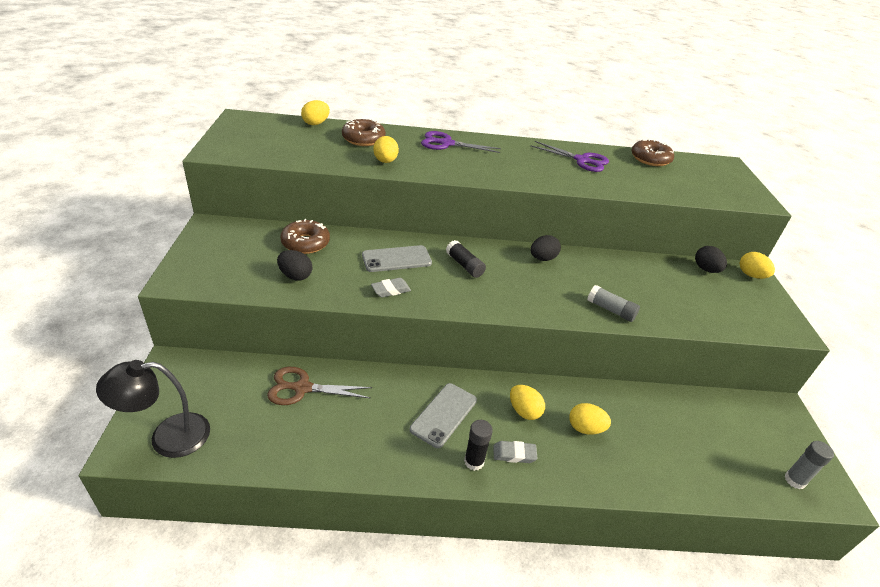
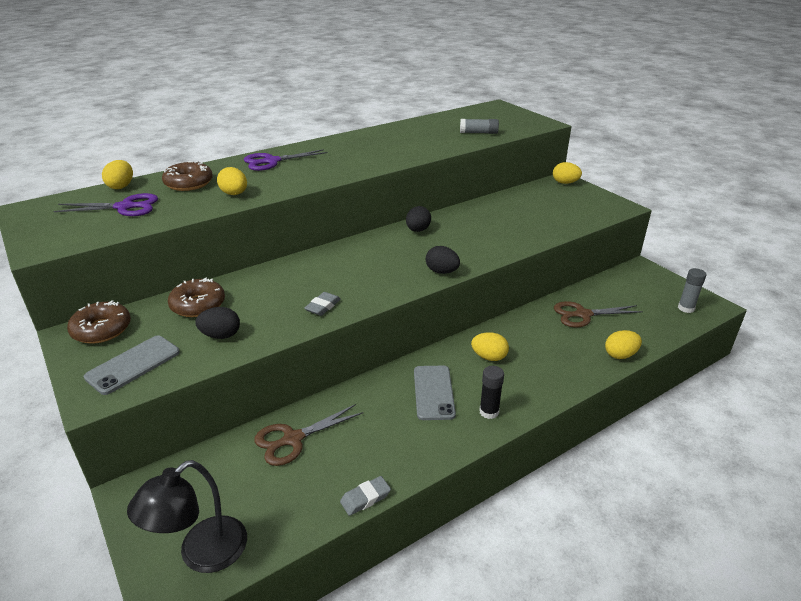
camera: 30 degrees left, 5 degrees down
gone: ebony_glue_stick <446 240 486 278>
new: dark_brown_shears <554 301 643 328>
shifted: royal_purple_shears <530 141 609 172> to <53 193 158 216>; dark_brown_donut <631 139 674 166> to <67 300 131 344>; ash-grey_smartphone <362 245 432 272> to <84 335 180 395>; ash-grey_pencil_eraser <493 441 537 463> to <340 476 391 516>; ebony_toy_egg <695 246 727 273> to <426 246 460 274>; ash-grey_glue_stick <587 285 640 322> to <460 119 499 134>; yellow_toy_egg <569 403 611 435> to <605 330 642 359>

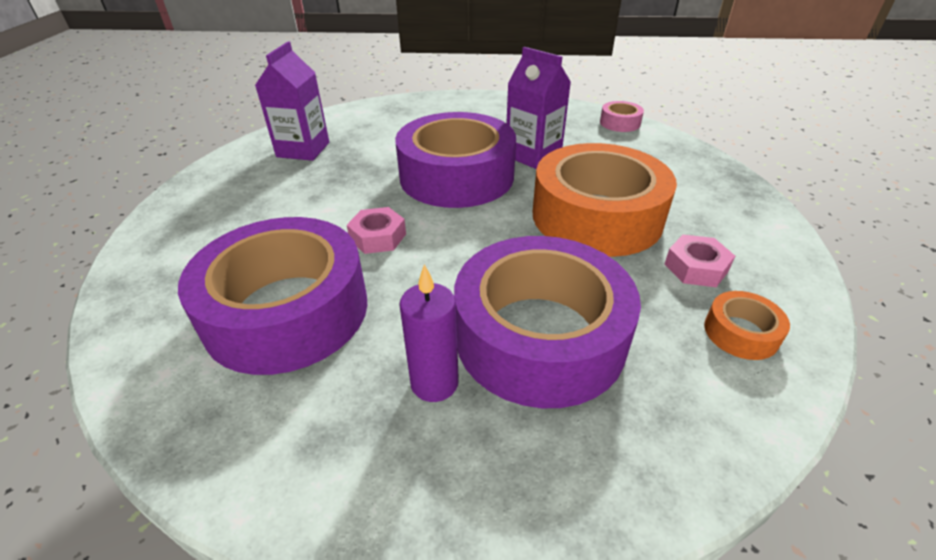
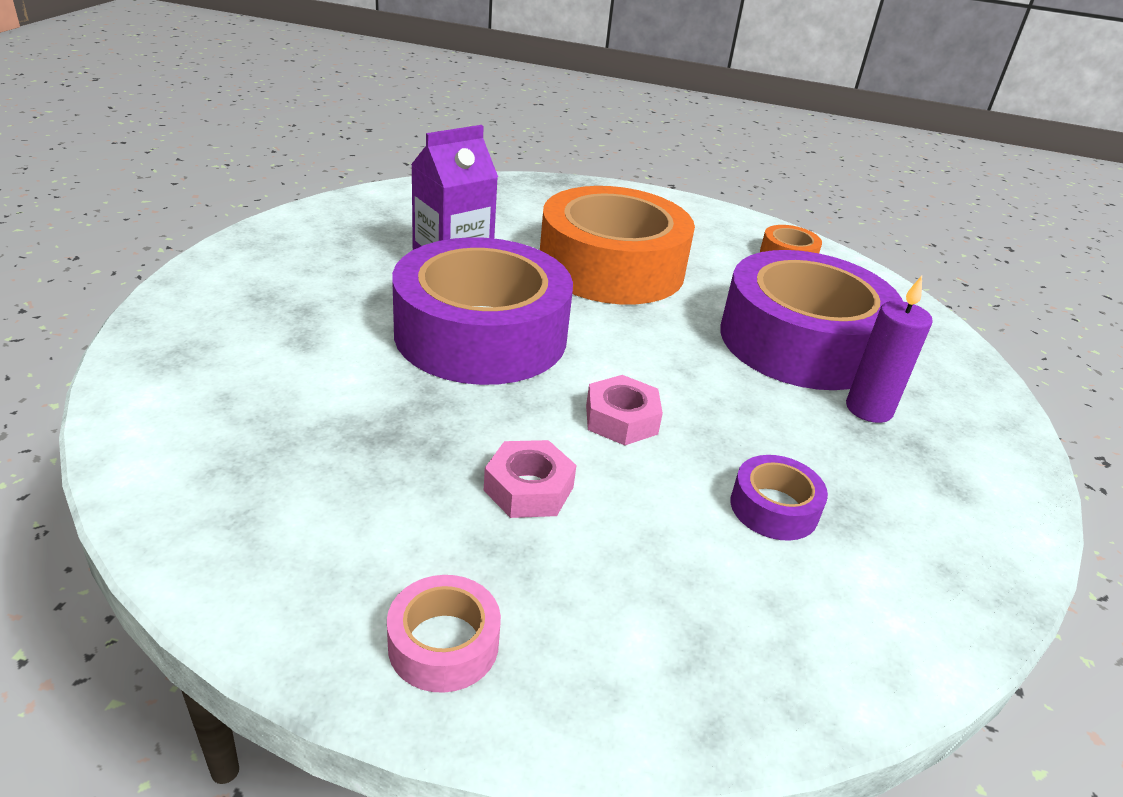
camera: 85 degrees left, 5 degrees down
gone: royal_purple_juice_carton <255 42 329 161>
shifted: pink_roll_of_tape <600 101 644 132> to <387 575 501 693>; pink_hexagon_nut <665 235 735 287> to <484 440 577 518>
scaled: royal_purple_roll_of_tape <178 217 367 375> = <731 455 828 541> x0.41

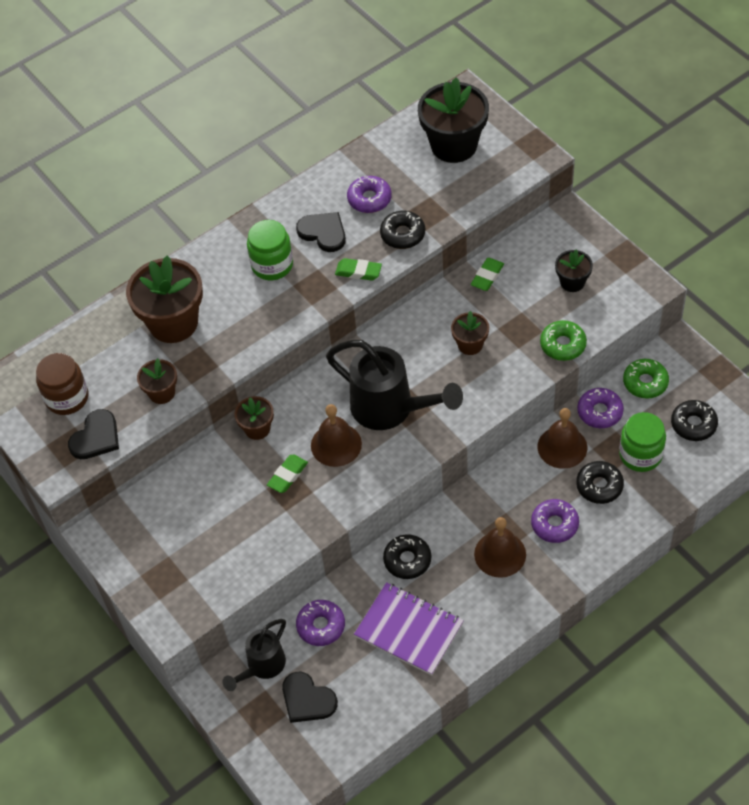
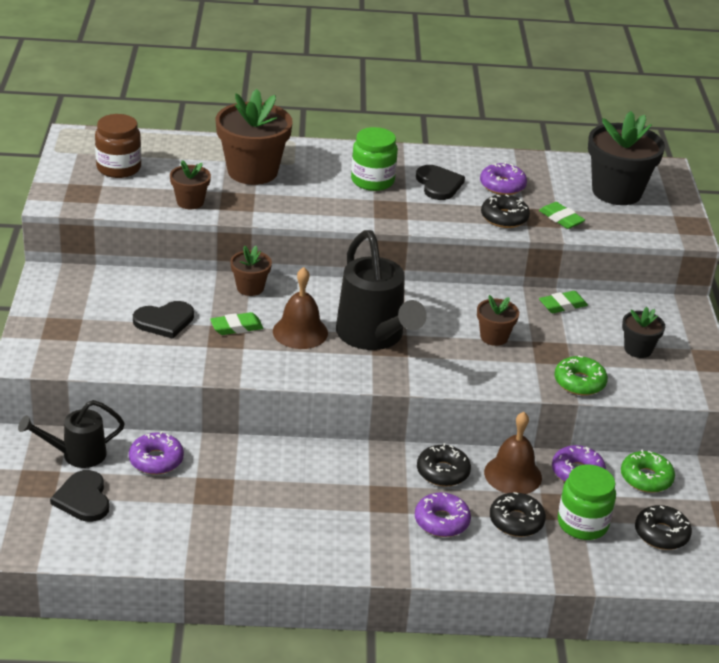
camera: 30 degrees right, 20 degrees down
gone: royal_purple_notepad <354 582 464 676>; dark_brown_bell <474 517 526 578>
shifted: ebony_heart_shape <68 409 119 459> to <133 301 194 339>; ebony_donut <383 534 431 579> to <417 443 471 486>; green_pencil_eraser <335 258 382 281> to <539 202 585 229>

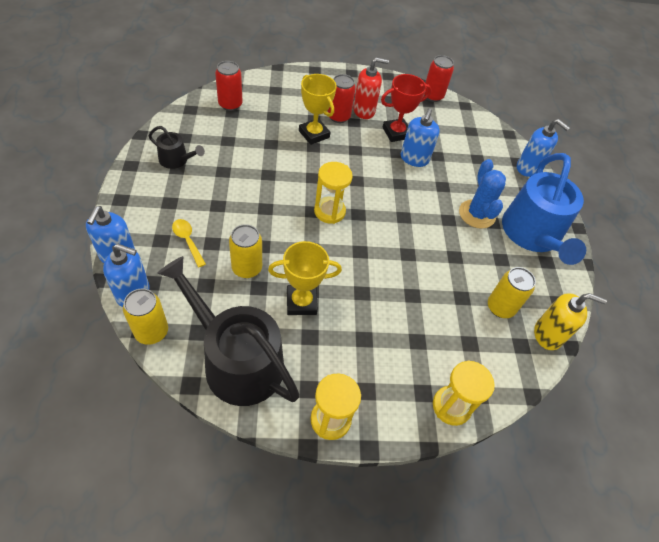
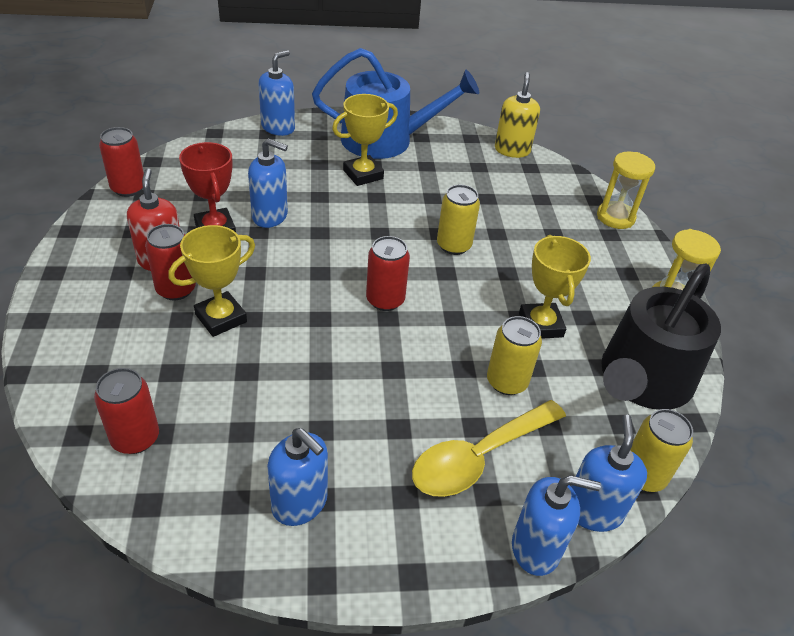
camera: 90 degrees left, 10 degrees down
shifted: yellow_can <488 267 536 318> to <437 185 480 255>
swapped: ebony_watering_can <148 126 205 169> to royal_blue_soap_pump <267 428 328 526>; royal_blue_prickly_plant <459 159 506 229> to yellow_prize_cup <332 94 398 186>; yellow_sand_timer <314 162 353 224> to scarlet_can <366 236 410 311>
scaled: yellow_teaspoon <172 219 206 267> = <412 400 566 497> x1.94

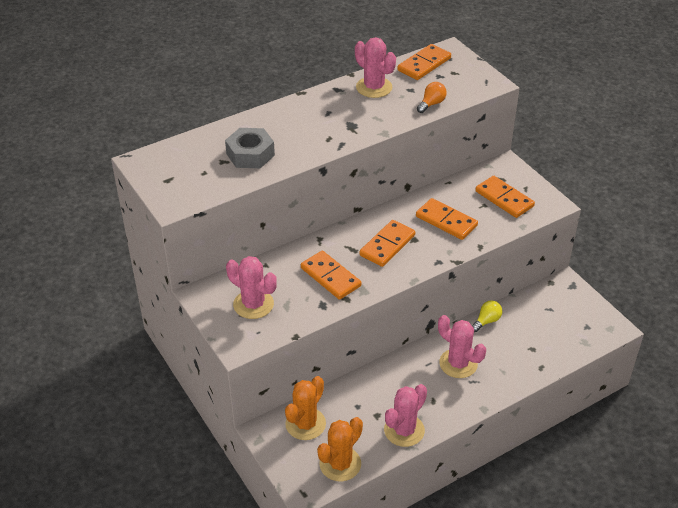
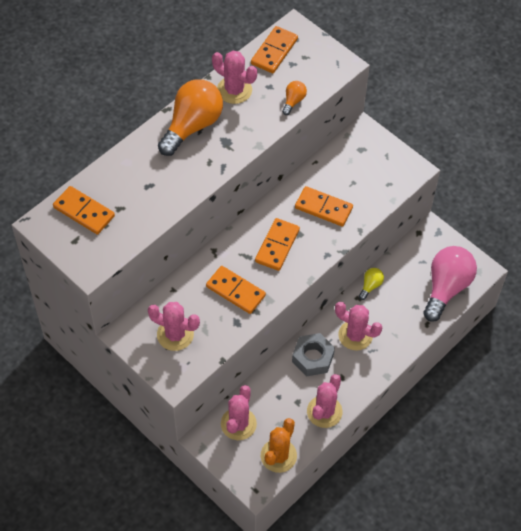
camera: 15 degrees left, 15 degrees up
new: orange-coloured_light_bulb <158 79 223 156>; pink_light_bulb <423 246 477 322>
shifted: orange-coloured_domino <475 176 535 218> to <53 186 115 235>; ash-grey_hexagon_nut <225 128 275 168> to <292 333 335 376>
repainted: orange-coloured_prickly_plant <285 376 326 440> to pink_prickly_plant <221 385 257 440>

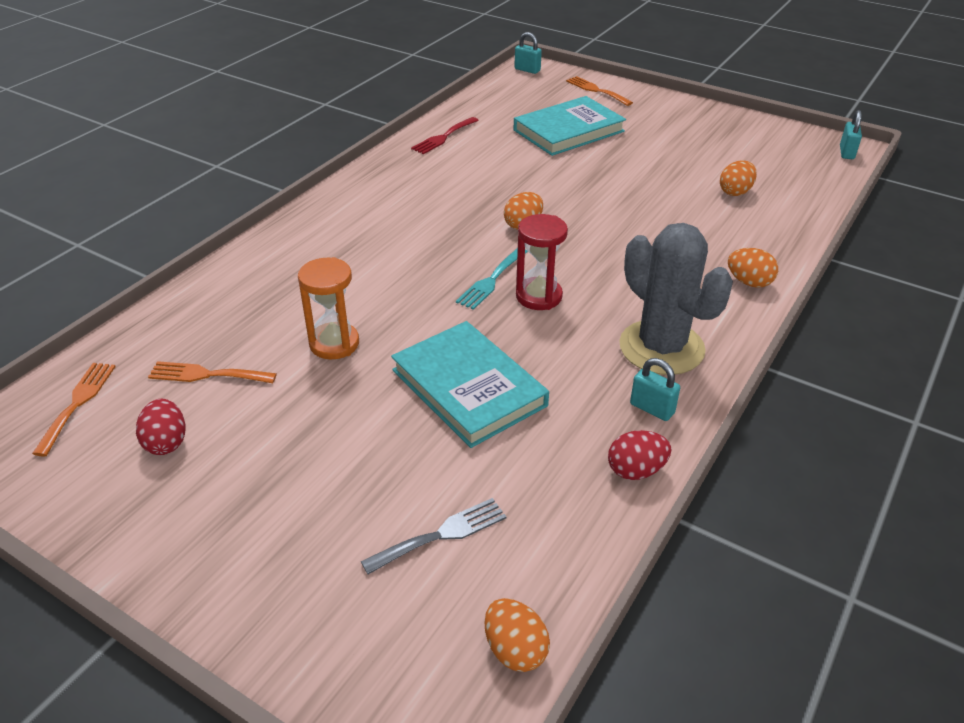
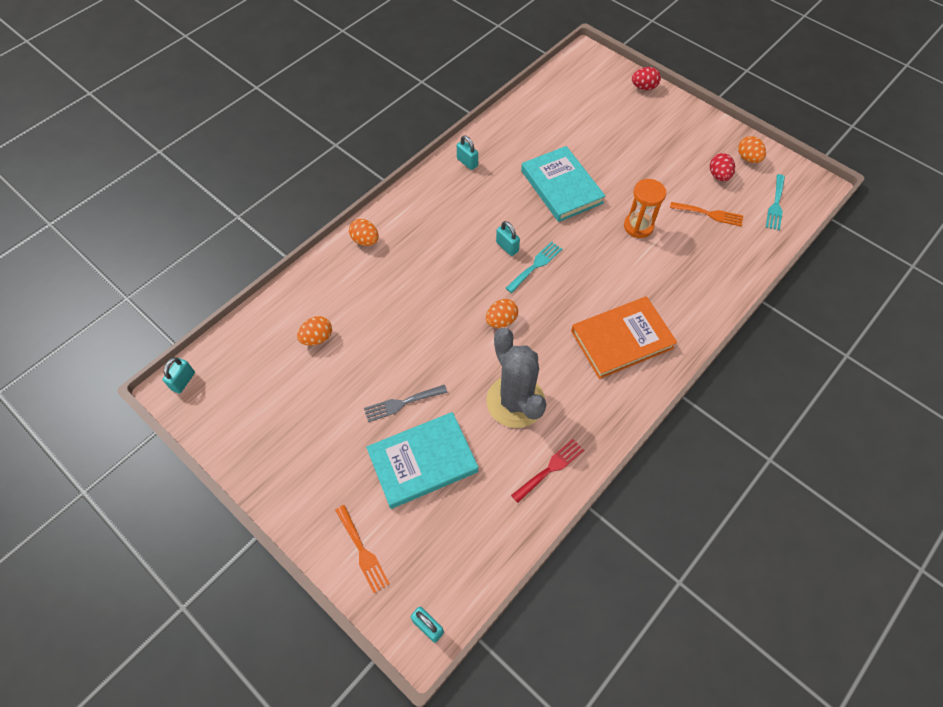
camera: 170 degrees left, 20 degrees up
new: orange-coloured_book <571 296 677 379>
shifted: ash-grey_fork <361 498 507 574> to <364 385 448 422>; ash-grey_prickly_plant <619 223 733 375> to <486 328 546 428>; scarlet_toy_egg <608 430 671 480> to <632 67 661 90>; orange-coloured_toy_egg <485 598 550 672> to <738 136 766 163>
swapped: scarlet_sand_timer <516 214 568 310> to turquoise_small_lock <496 221 520 256>
repainted: orange-coloured_fork <32 363 116 456> to turquoise_fork <766 174 785 231>

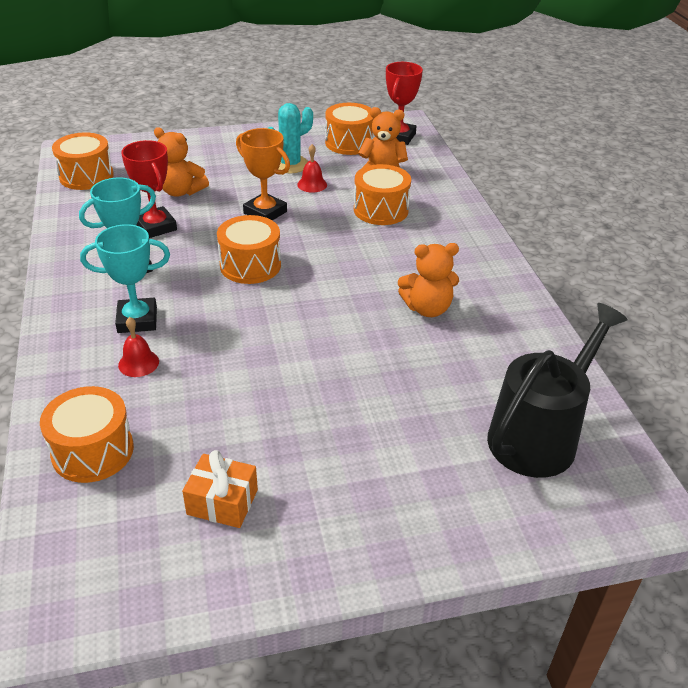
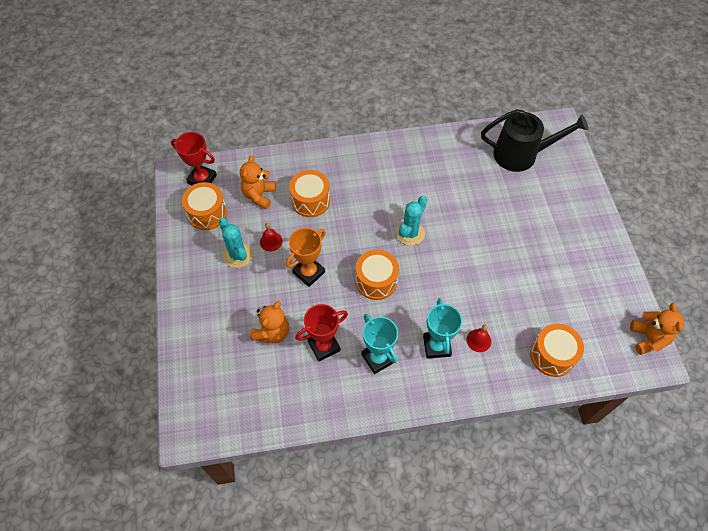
camera: 85 degrees left, 20 degrees up
gone: orange-coloured_drum <52 132 114 190>; orange-coloured_present <182 450 258 528>
new: turquoise_prickly_plant <396 196 427 246>
shifted: orange-coloured_teddy <398 243 459 317> to <630 303 684 355>
rotated: ebony_watering_can <487 303 628 478> = <481 109 588 172> 135 degrees clockwise

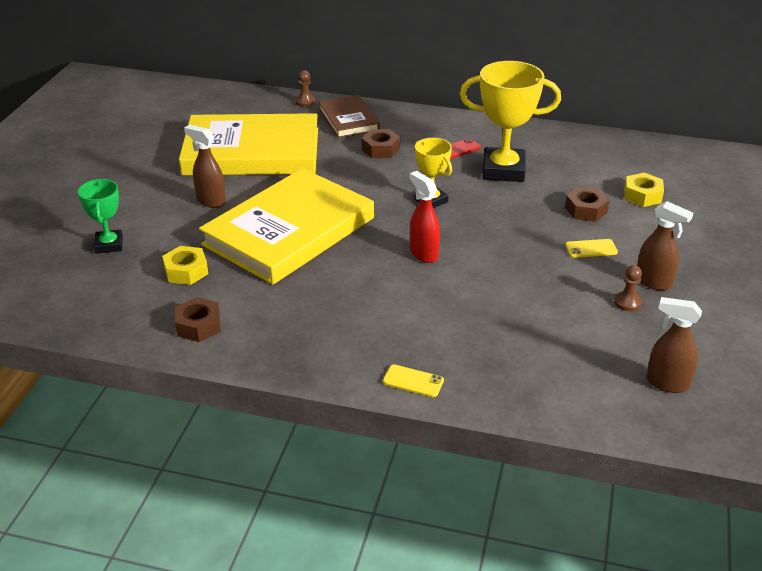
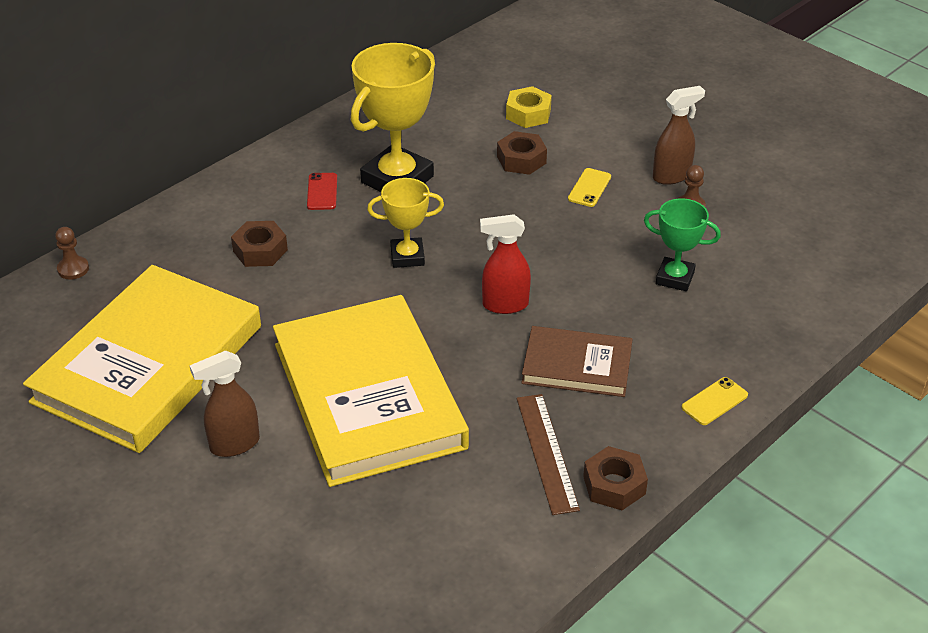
camera: 60 degrees left, 5 degrees up
gone: yellow_hexagon_nut <162 246 208 285>; dark_brown_spray_bottle <646 297 702 393>
new: dark_brown_measuring_stick <517 394 580 515>
shifted: dark_brown_book <319 95 380 138> to <521 326 633 397>; dark_brown_hexagon_nut <175 297 221 342> to <583 446 648 510>; green_prize_cup <78 179 123 254> to <644 198 721 291>

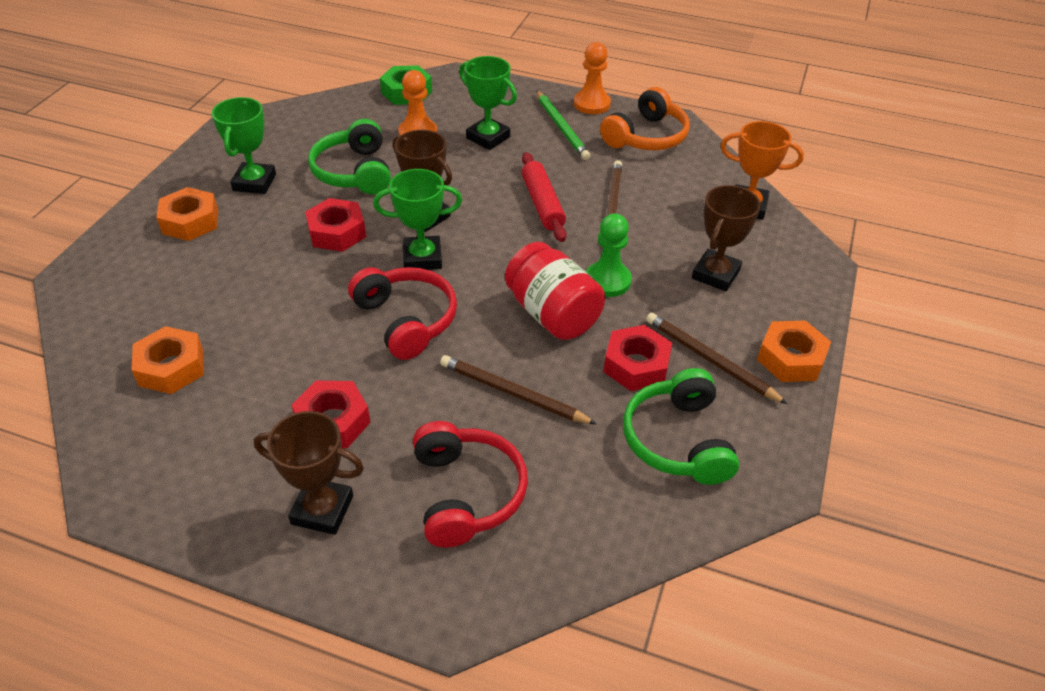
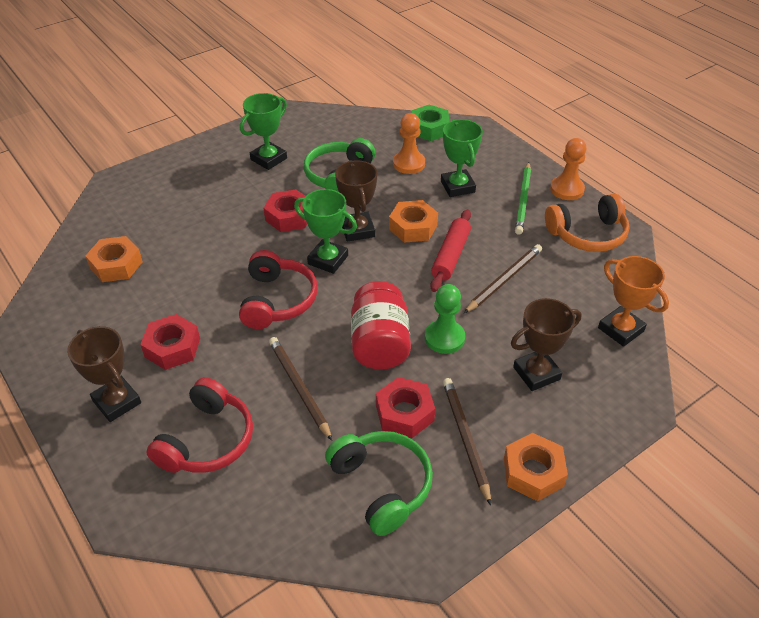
camera: 35 degrees right, 0 degrees up
shifted: orange-coloured_hexagon_nut <156 187 218 241> to <389 200 438 243>
rotated: green_headset <623 368 739 485> = <325 431 433 536> 120 degrees clockwise

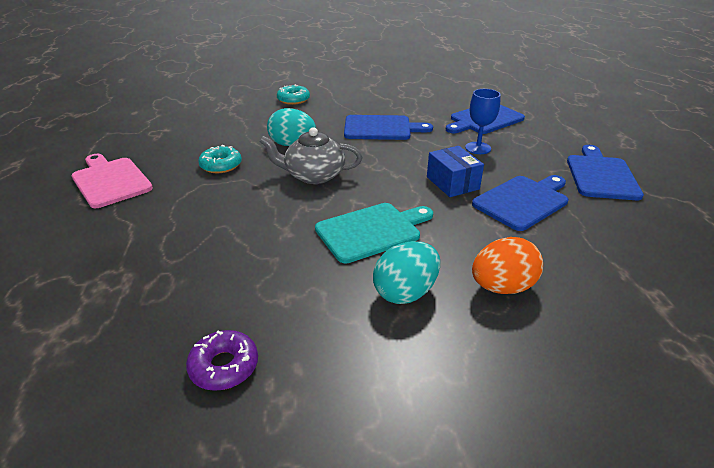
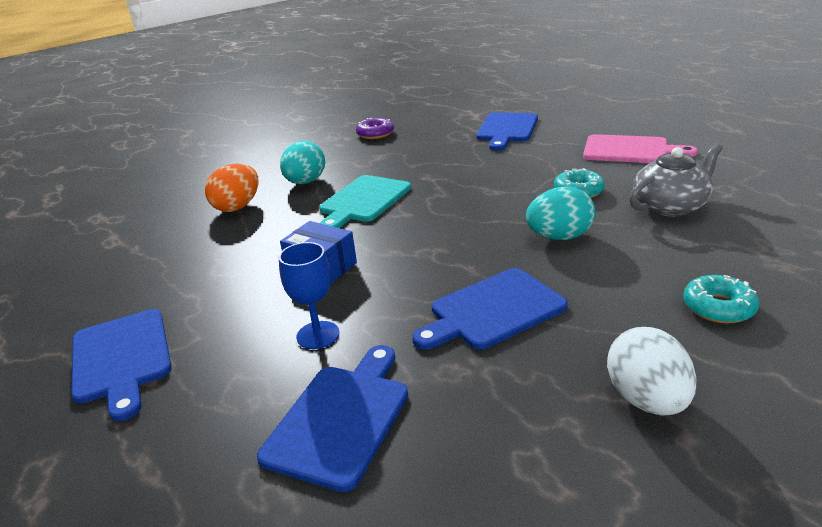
camera: 150 degrees right, 5 degrees down
new: pure_white_toy_egg <607 327 697 416>
shifted: royal_blue_cutting_board <472 175 568 231> to <476 112 538 151>; ash-grey_china_teapot <260 127 362 184> to <629 144 723 217>

